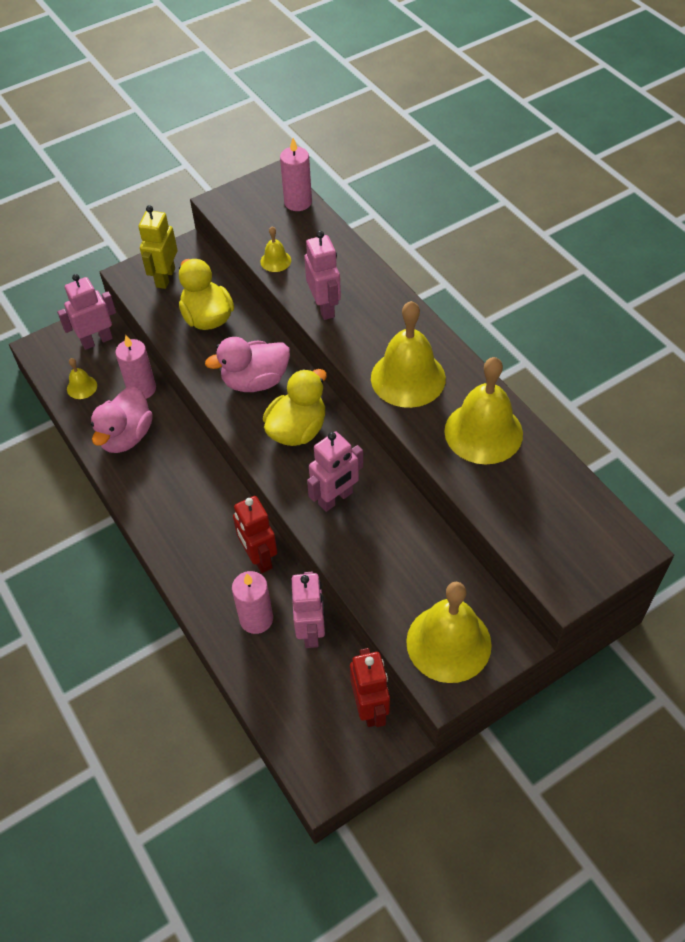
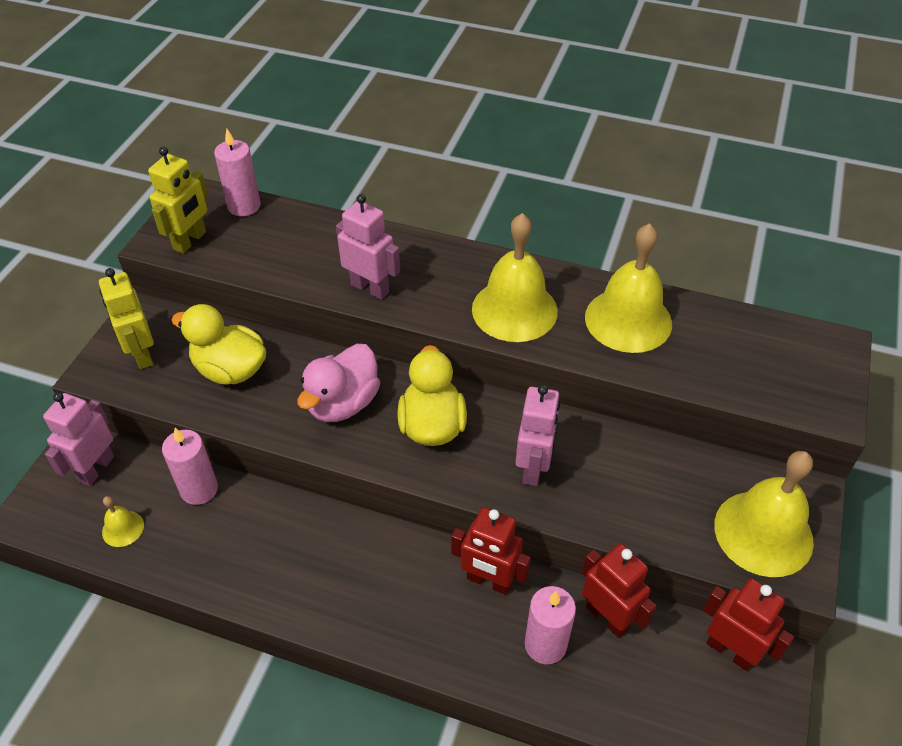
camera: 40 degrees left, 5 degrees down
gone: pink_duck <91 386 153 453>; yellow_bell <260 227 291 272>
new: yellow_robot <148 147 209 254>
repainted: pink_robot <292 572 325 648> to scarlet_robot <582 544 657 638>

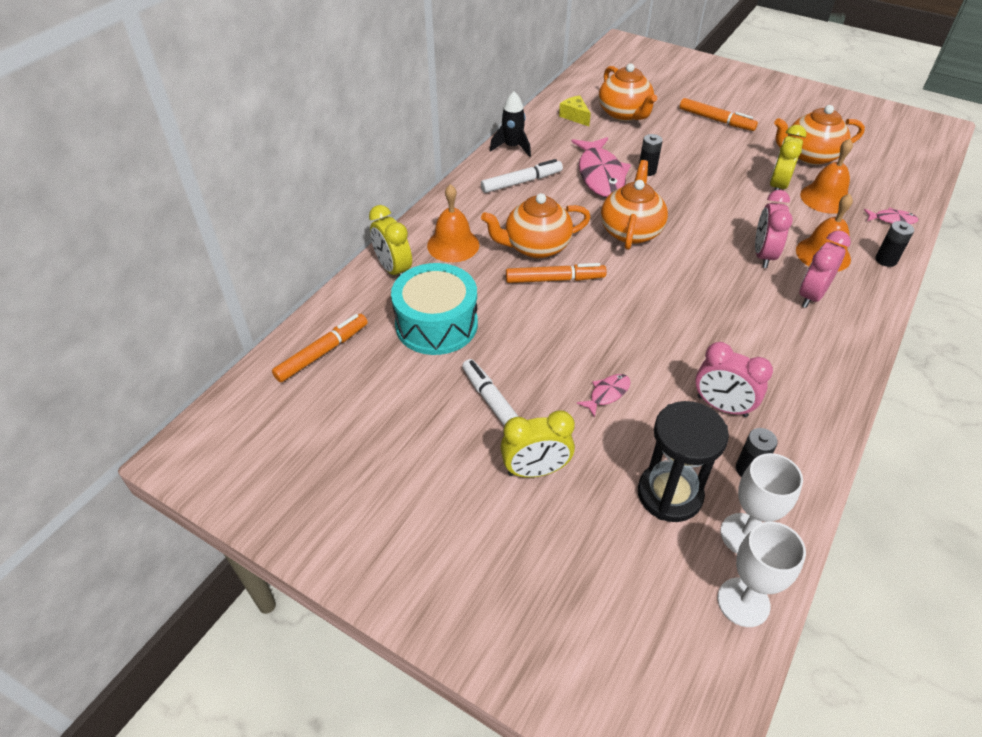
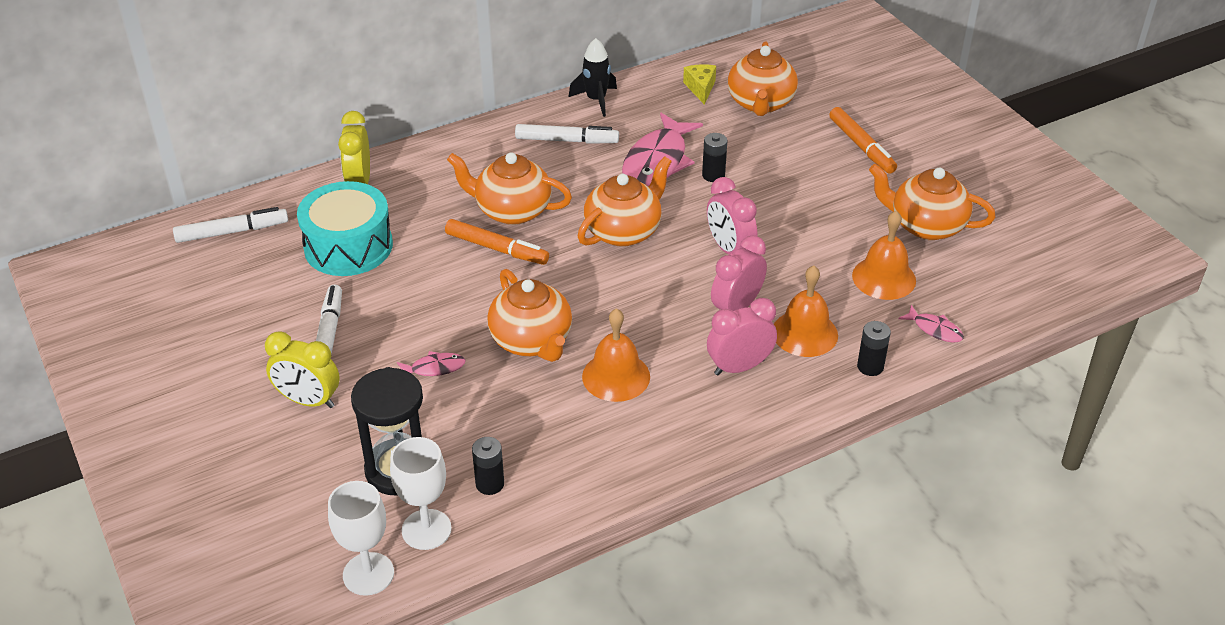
camera: 30 degrees right, 5 degrees down
gone: yellow_clock <770 125 807 191>
new: orange-coloured_china_teapot <487 269 572 362>
shifted: orange-coloured_bell <427 184 479 262> to <582 308 650 402>; pink_clock <695 342 773 417> to <707 177 757 255>
repainted: orange-coloured_marker_pen <272 314 368 382> to pure_white_marker_pen <173 207 288 243>

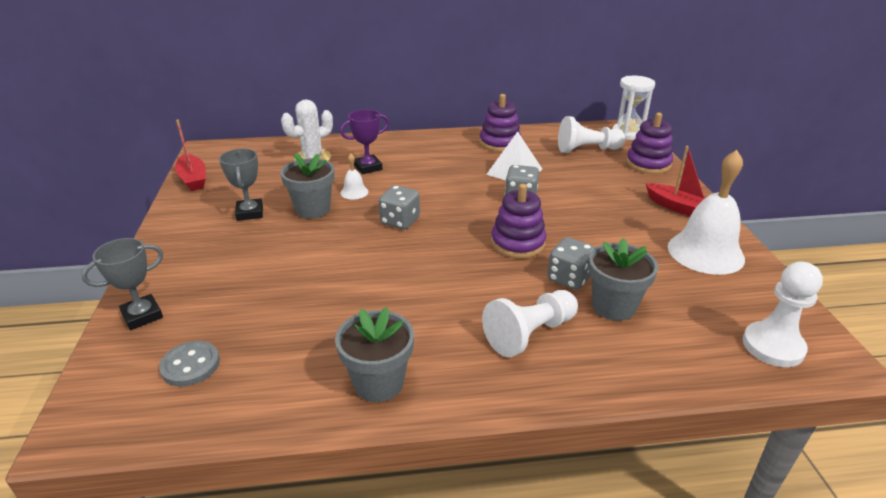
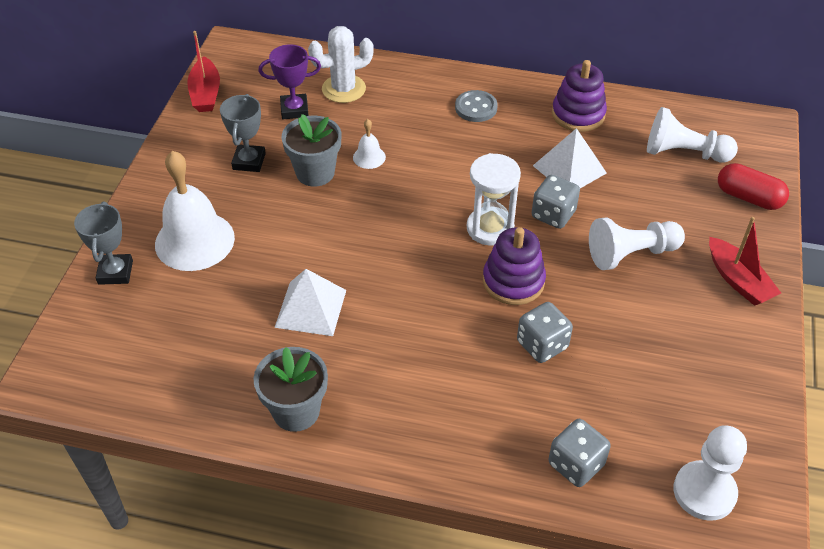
camera: 20 degrees right, 15 degrees up
gone: ash-grey_plant_pot <588 238 658 321>
new: pure_white_pyramid <274 269 346 336>
shifted: pure_white_bell <668 150 745 275> to <155 150 235 271>; royal_purple_prize_cup <340 109 389 174> to <259 44 321 119>; ash-grey_sewing_button <159 341 220 387> to <455 90 498 122>; pure_white_sand_timer <612 76 655 140> to <467 153 521 246>; ash-grey_game_die <379 185 420 229> to <548 419 611 487>; pure_white_game_pawn <482 290 578 357> to <589 217 685 270>
swapped: royal_purple_ring_stacker <626 113 673 174> to scarlet_capsule <718 163 789 210>
rotated: ash-grey_prize_cup <81 238 163 330> = <74 202 133 285> 75 degrees counterclockwise

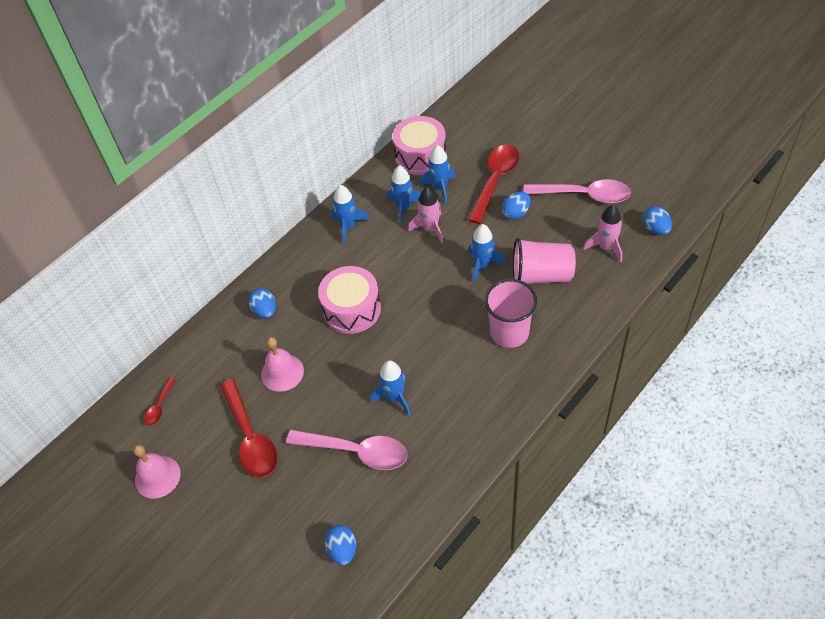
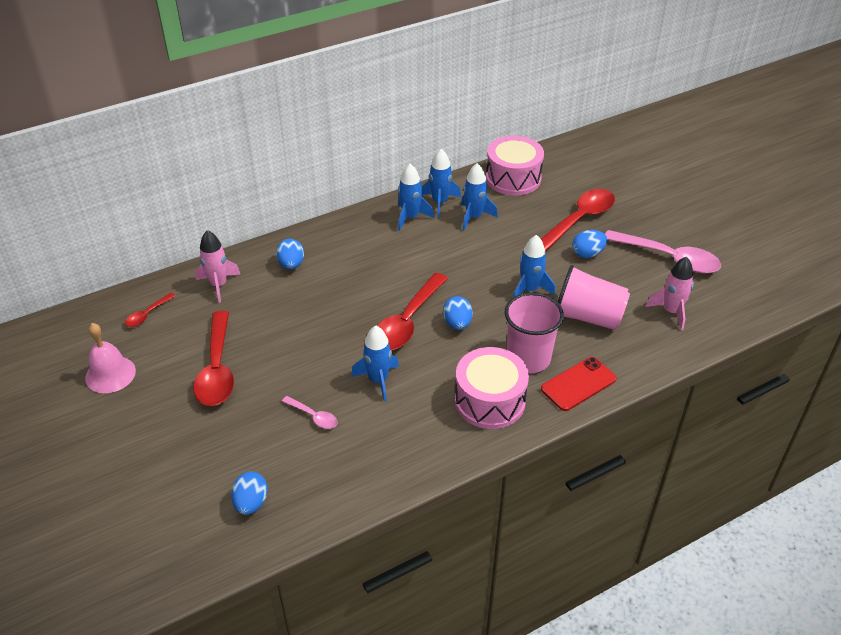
camera: 15 degrees right, 10 degrees down
gone: pink_bell <261 337 304 392>
new: scarlet_teaspoon <377 273 448 350>; scarlet_smartphone <541 357 617 411>
shifted: pink_toy_rocket <408 187 443 243> to <195 230 241 303>; royal_blue_toy_rocket <419 145 456 204> to <422 149 461 217>; royal_blue_toy_egg <643 206 672 235> to <443 296 473 330>; pink_drum <318 266 381 334> to <455 347 529 429>
scaled: pink_teaspoon <286 429 407 470> = <282 396 337 429> x0.48

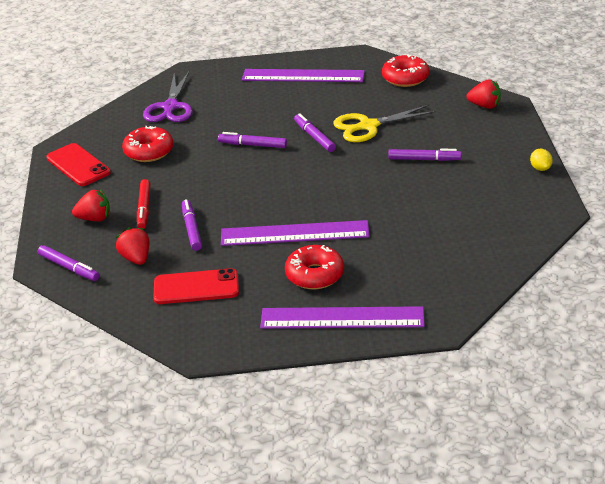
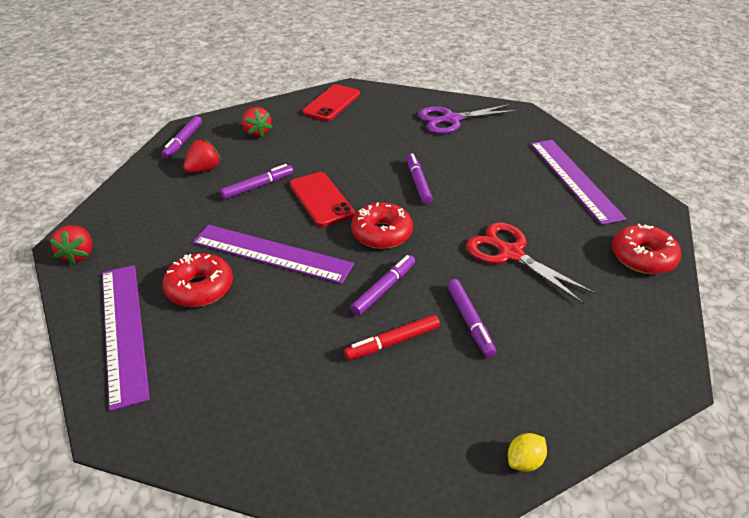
camera: 65 degrees right, 5 degrees up
shifted: scarlet_toy_strawberry <466 79 501 109> to <49 225 92 265>; scarlet_smartphone <153 268 239 304> to <290 172 355 227>; scarlet_marker_pen <137 179 151 228> to <344 315 440 360>; royal_purple_marker_pen <294 113 336 152> to <350 255 415 316>; scarlet_donut <122 126 173 162> to <351 202 413 249>
repainted: yellow_shears <333 105 436 142> to scarlet_shears <466 222 596 304>
rotated: royal_purple_measuring_stick <221 220 370 246> = <193 225 354 284> 45 degrees counterclockwise

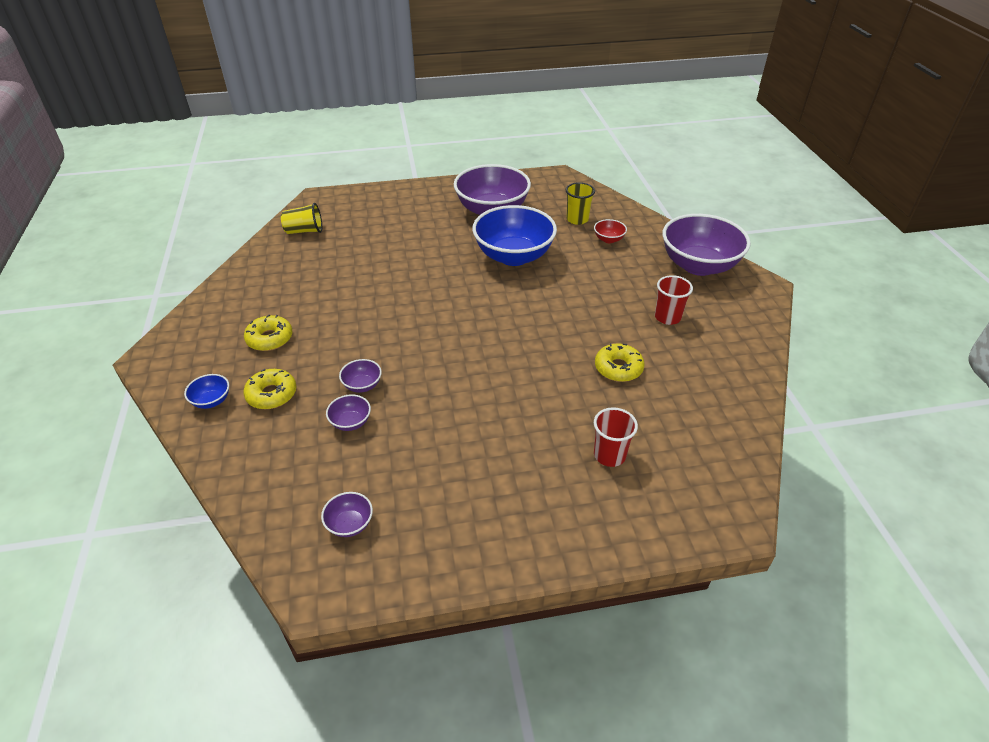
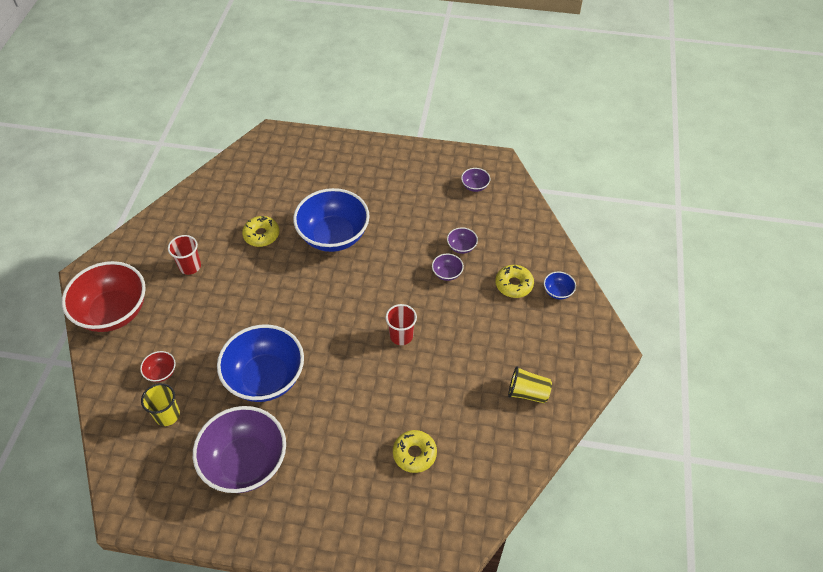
camera: 160 degrees left, 10 degrees up
new: royal_blue_serving_bowl <293 188 370 252>
shifted: scarlet_beaker <594 407 638 467> to <385 304 417 345>; yellow_donut <244 315 293 351> to <393 430 437 473>; yellow_beaker <281 203 322 234> to <508 366 552 403>
repainted: royal_purple_serving_bowl <663 214 751 276> to scarlet_serving_bowl <62 261 146 332>

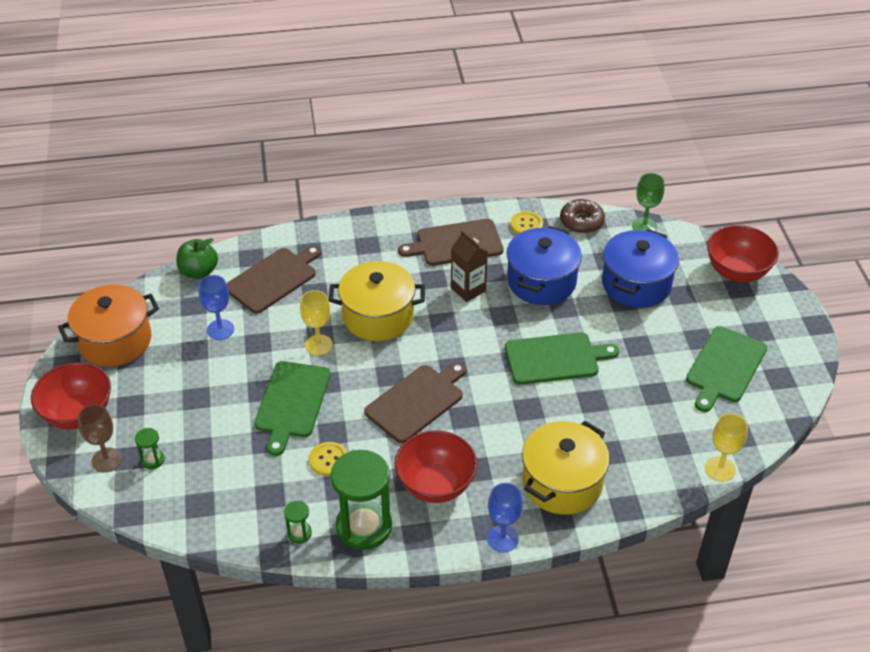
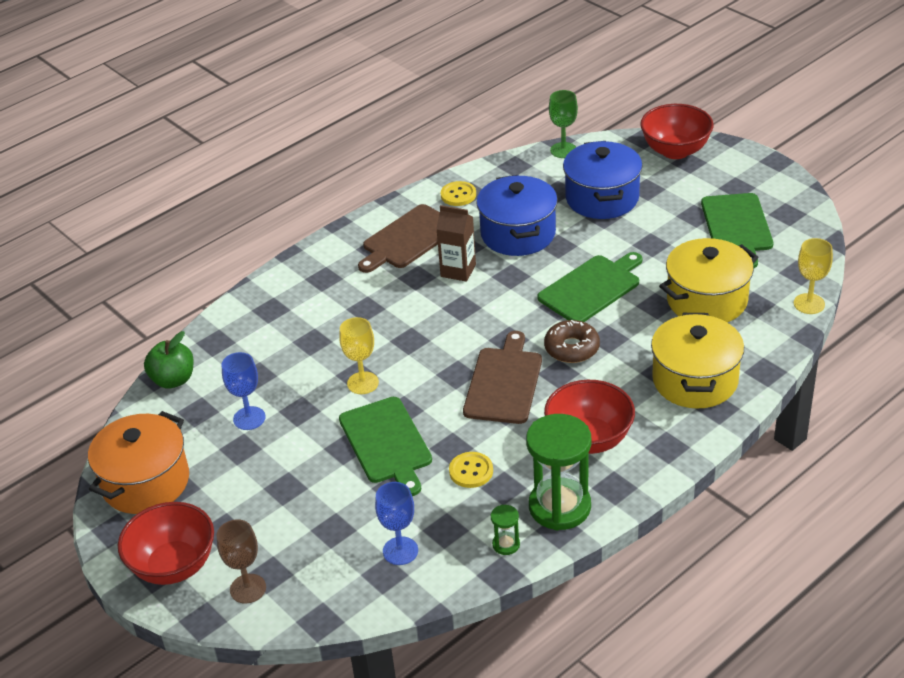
camera: 30 degrees left, 5 degrees down
gone: green_sand_timer <135 428 165 469>; dark_brown_cutting_board <226 245 321 314>
shifted: royal_blue_chalice <487 483 523 552> to <375 482 418 565>; dark_brown_donut <560 199 605 233> to <544 320 600 363>; yellow_stockpot <329 261 425 341> to <659 238 758 322>

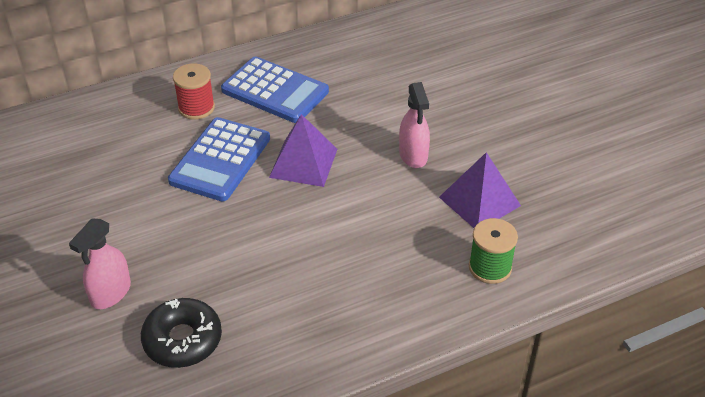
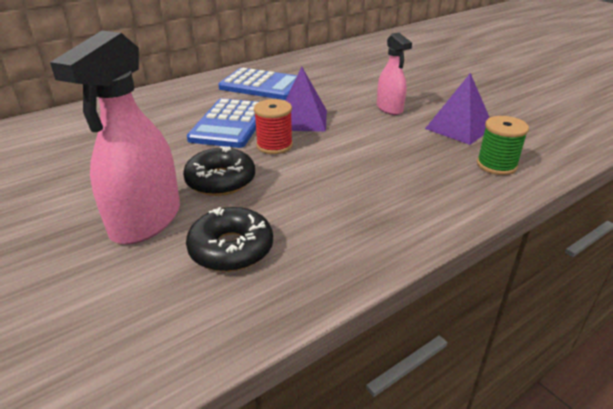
camera: 10 degrees left, 10 degrees down
new: ebony_donut <183 146 255 196>
shifted: scarlet_spool <173 63 215 120> to <254 99 293 154>
scaled: pink_spray_bottle <69 219 131 309> = <50 31 180 245> x1.74

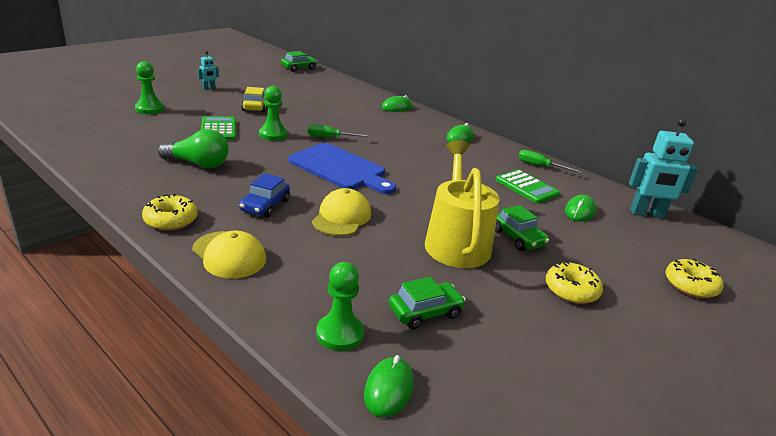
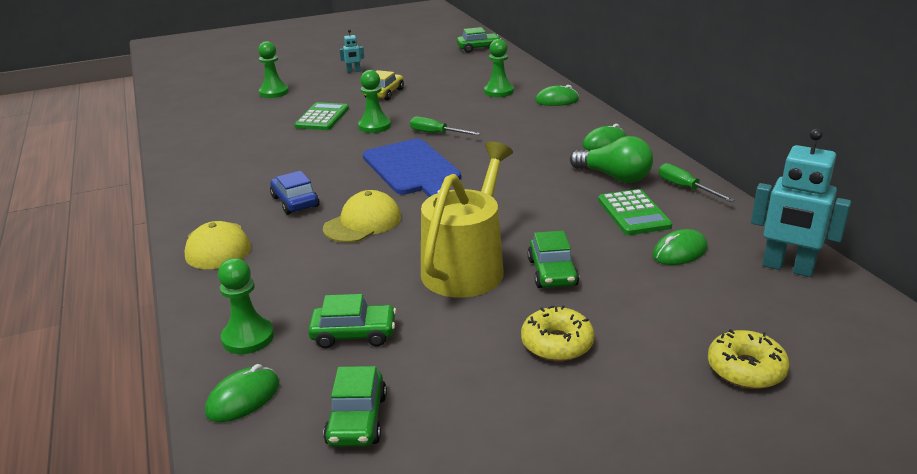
camera: 30 degrees right, 0 degrees up
gone: yellow_donut <142 194 198 231>
new: green_toy_car <323 366 387 447>; green_game_pawn <484 39 514 97>
shifted: green_light_bulb <158 129 229 168> to <570 136 653 183>
rotated: royal_blue_toy_car <239 173 290 218> = <270 171 319 215> 105 degrees clockwise

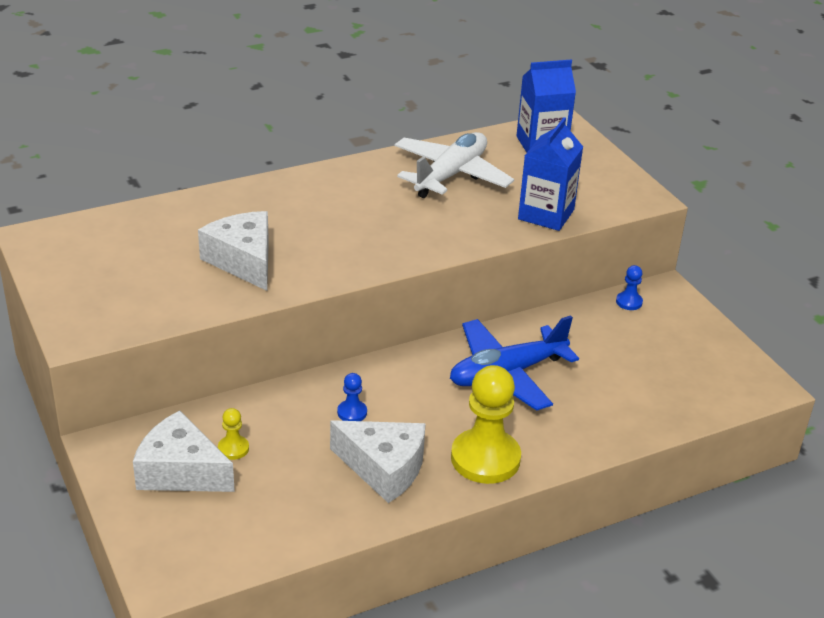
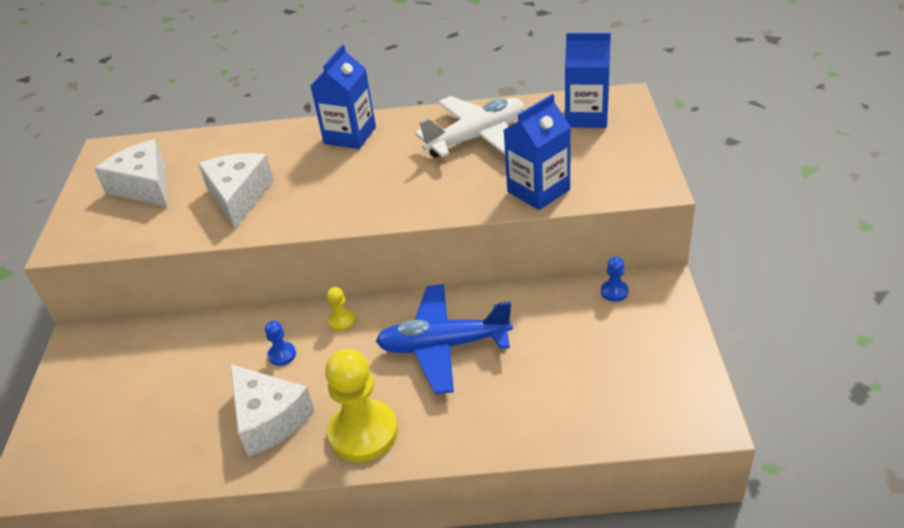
camera: 30 degrees right, 5 degrees up
new: royal_blue_juice_carton <311 45 376 149>
shifted: pure_white_cheese_wedge <133 410 235 492> to <94 139 167 207>; yellow_game_pawn <218 408 249 460> to <327 287 355 331>

